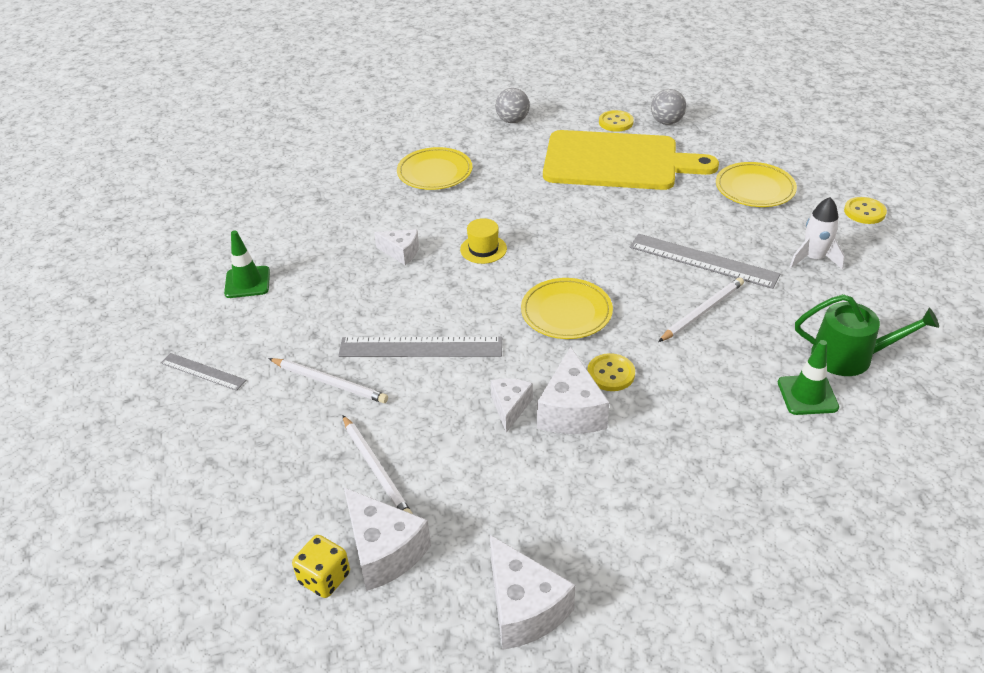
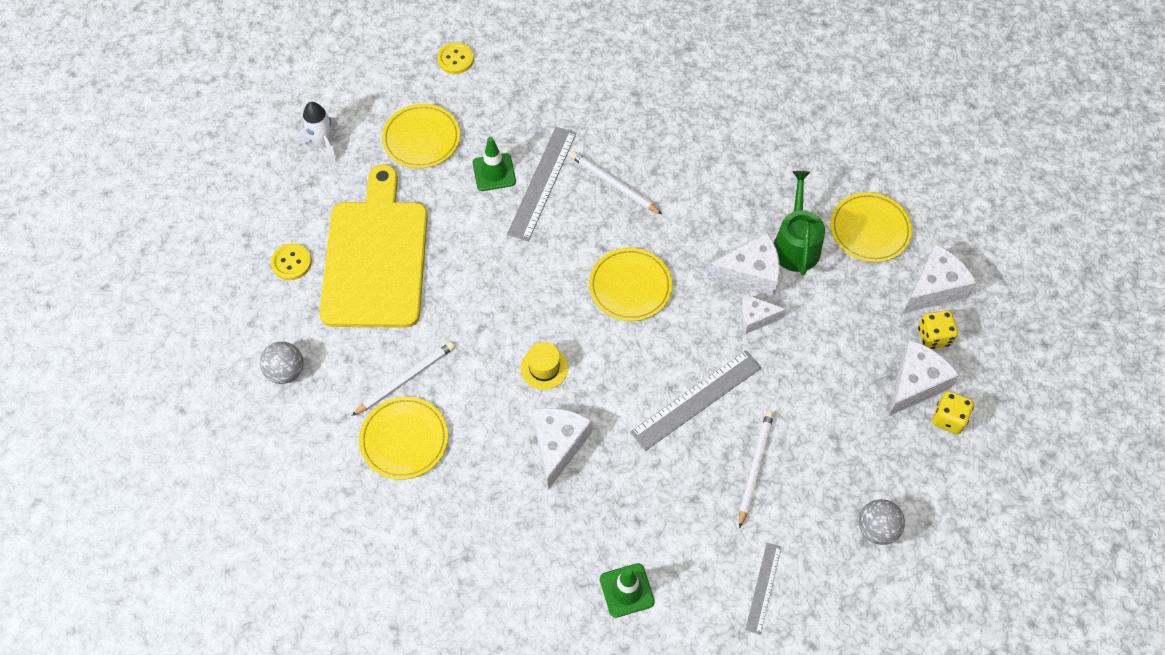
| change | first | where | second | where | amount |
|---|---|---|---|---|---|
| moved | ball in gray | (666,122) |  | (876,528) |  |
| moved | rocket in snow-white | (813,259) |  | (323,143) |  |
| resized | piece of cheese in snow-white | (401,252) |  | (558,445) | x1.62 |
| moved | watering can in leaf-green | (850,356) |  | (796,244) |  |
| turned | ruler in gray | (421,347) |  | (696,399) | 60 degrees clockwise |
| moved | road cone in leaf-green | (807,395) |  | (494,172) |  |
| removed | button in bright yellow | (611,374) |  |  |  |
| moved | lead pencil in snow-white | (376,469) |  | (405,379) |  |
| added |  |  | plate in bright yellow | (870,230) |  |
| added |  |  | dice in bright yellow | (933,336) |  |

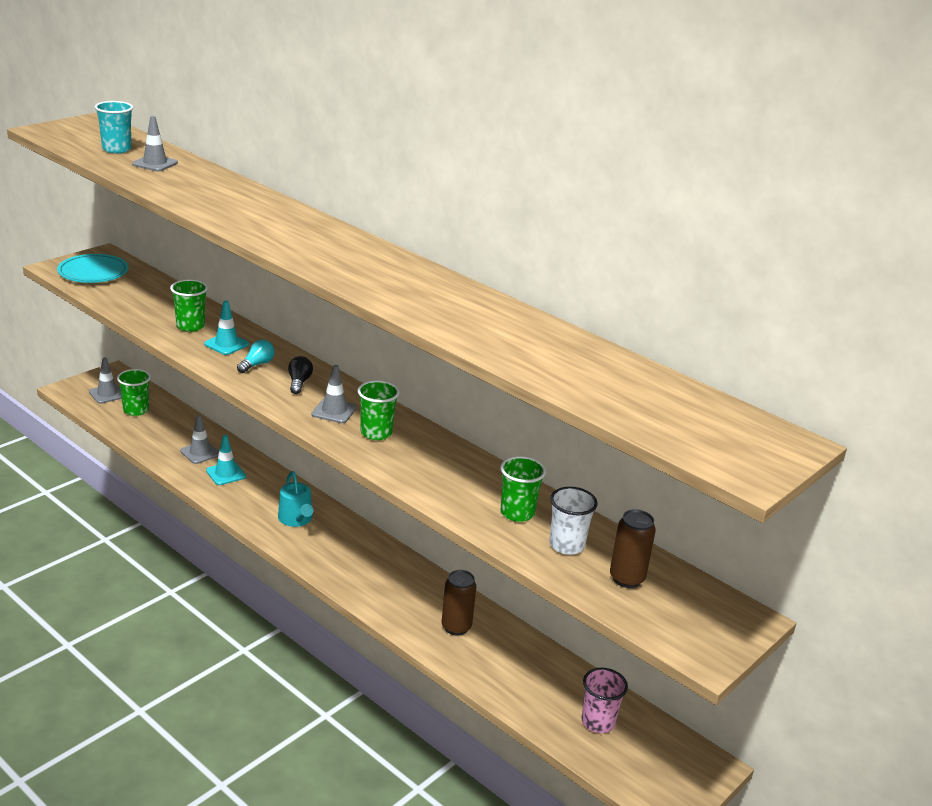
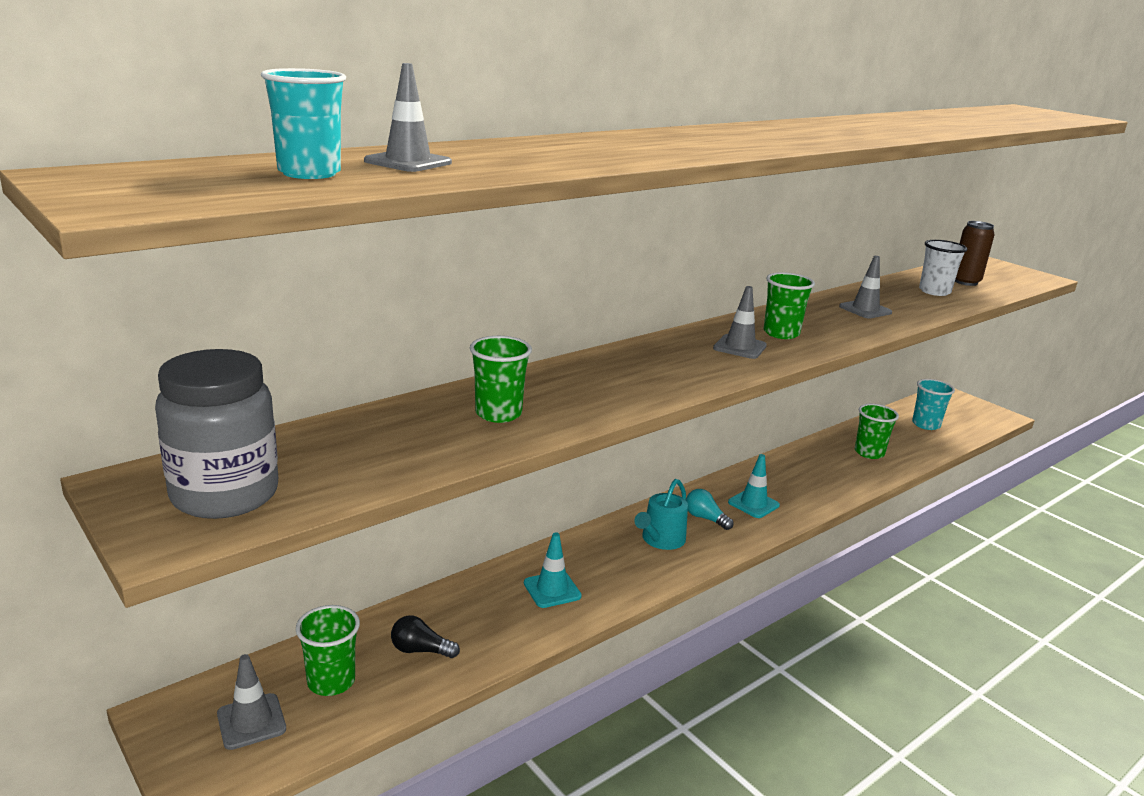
| change | first | where | second | where | amount |
|---|---|---|---|---|---|
| replaced | plate in turquoise | (93,272) | preserve jar in gray | (225,495) |  |
| moved | road cone in turquoise | (226,344) |  | (753,504) |  |
| moved | light bulb in turquoise | (257,364) |  | (705,518) |  |
| moved | light bulb in black | (299,382) |  | (420,650) |  |
| moved | road cone in gray | (200,452) |  | (865,310) |  |
| moved | cup in leaf-green | (517,513) |  | (869,453) |  |
| turned | watering can in turquoise | (296,519) |  | (661,540) | 135 degrees clockwise |
| removed | tin in brown | (456,627) |  |  |  |
| recoloured | cup in rose-pink | (598,722) | cup in turquoise | (926,424) |  |

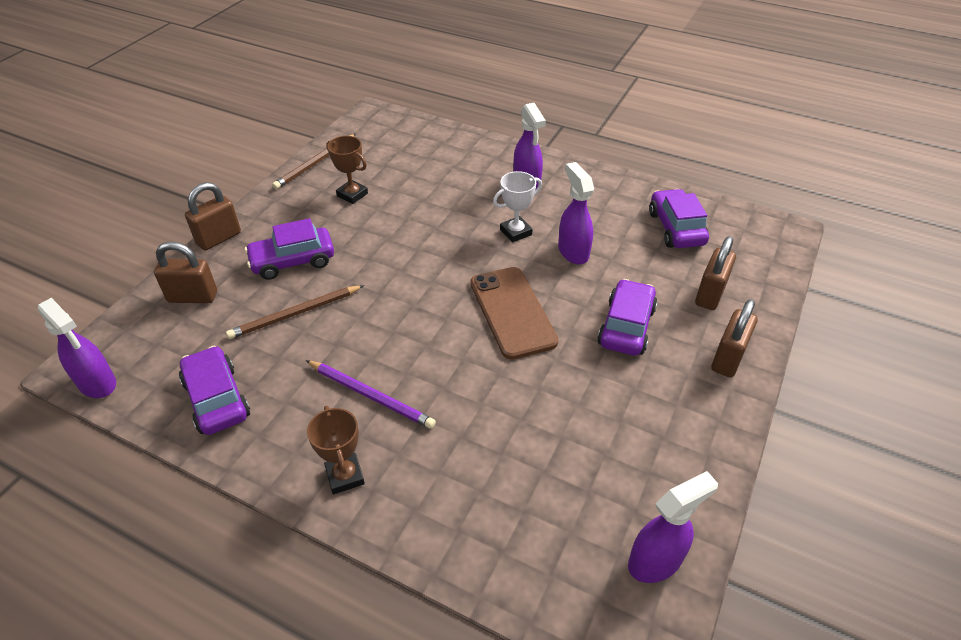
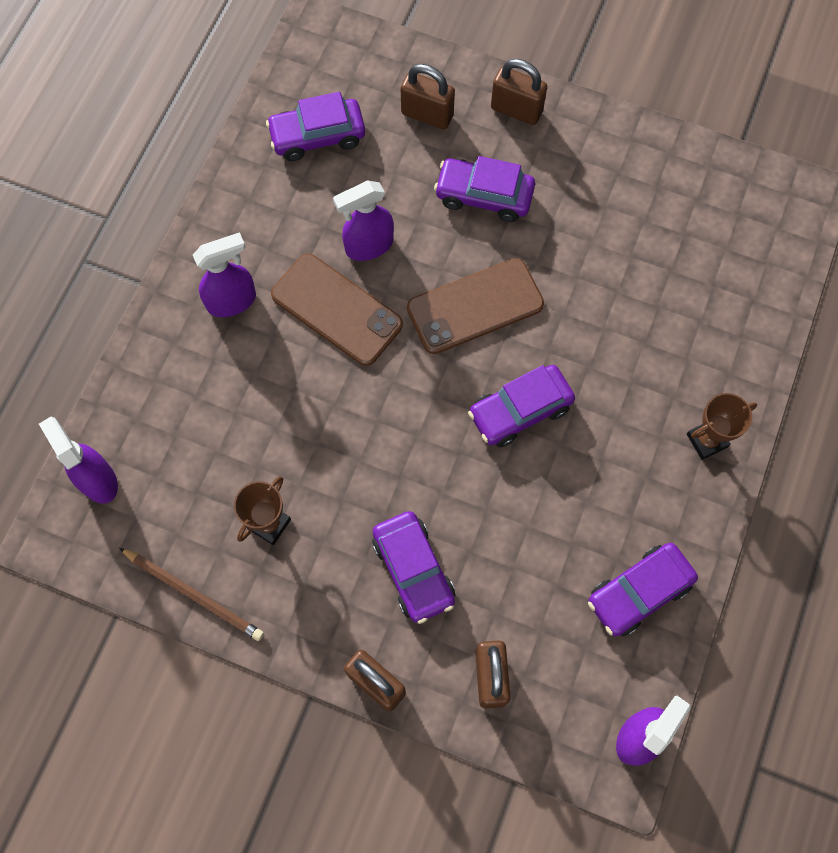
| change | first | where | second | where | amount |
|---|---|---|---|---|---|
| replaced | award cup in snow-white | (515,232) | smartphone in brown | (337,309) |  |
| removed | lead pencil in brown | (295,314) |  |  |  |
| removed | lead pencil in violet | (371,396) |  |  |  |
| moved | spray cleaner in violet | (655,561) |  | (97,479) |  |
| added |  |  | automobile in violet | (520,410) |  |

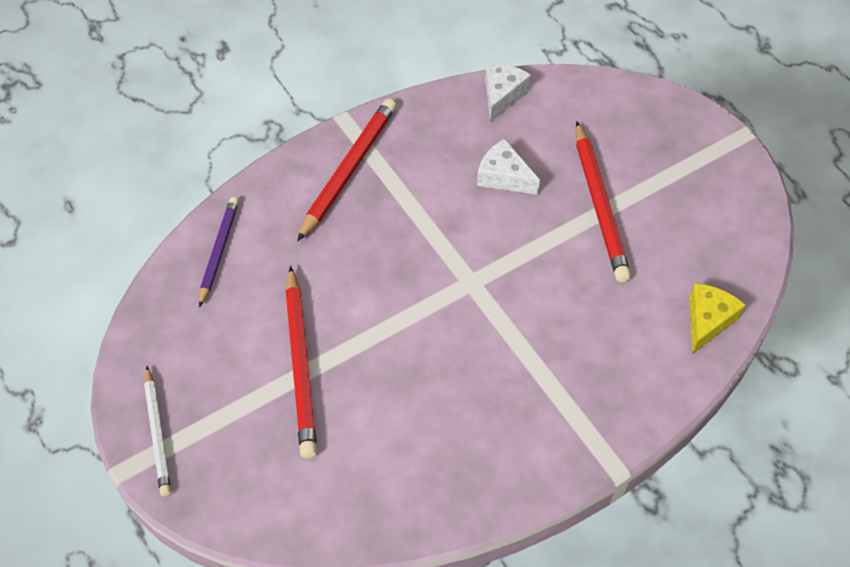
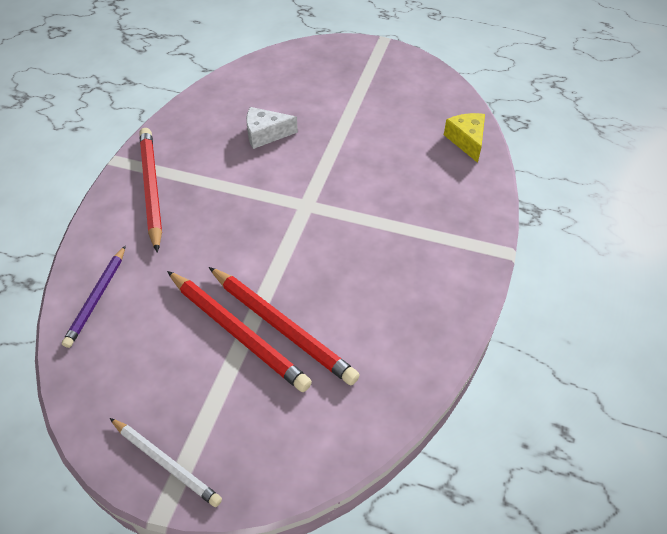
| change | first | where | second | where | amount |
|---|---|---|---|---|---|
| removed | piece of cheese in snow-white | (502,95) |  |  |  |
| moved | lead pencil in red | (599,205) |  | (282,327) |  |
| turned | lead pencil in violet | (219,251) |  | (96,298) | 135 degrees counterclockwise |

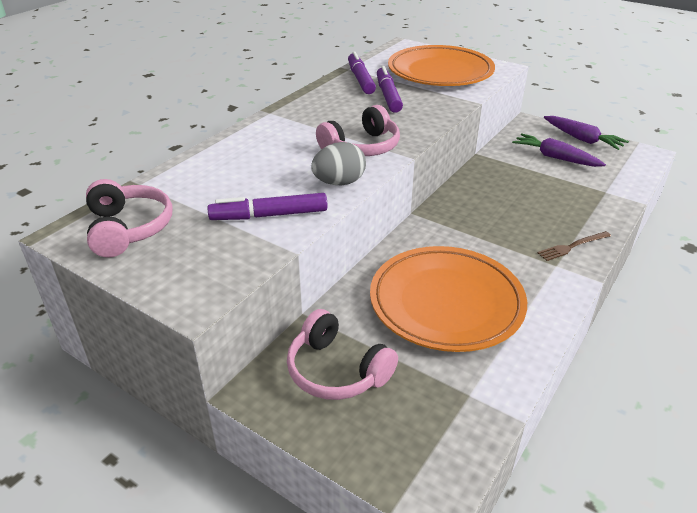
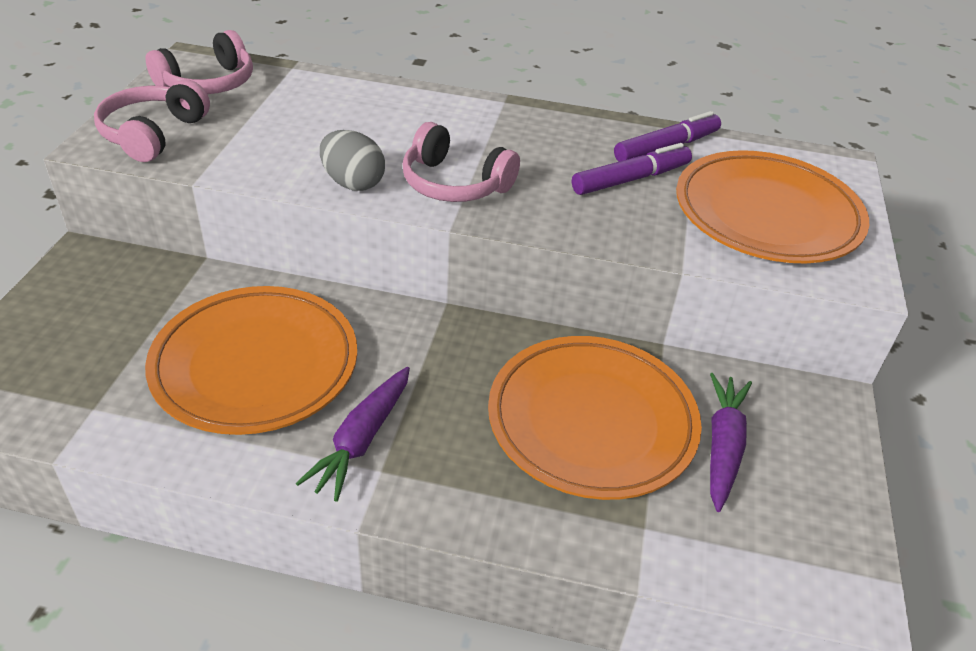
| change | first | where | second | where | amount |
|---|---|---|---|---|---|
| moved | carrot in violet | (582,139) |  | (362,440) |  |
| removed | marker in violet | (269,215) |  |  |  |
| removed | table fork in brown | (572,246) |  |  |  |
| moved | headphones in rose-pink | (337,370) |  | (153,134) |  |
| added |  |  | plate in orange | (591,421) |  |

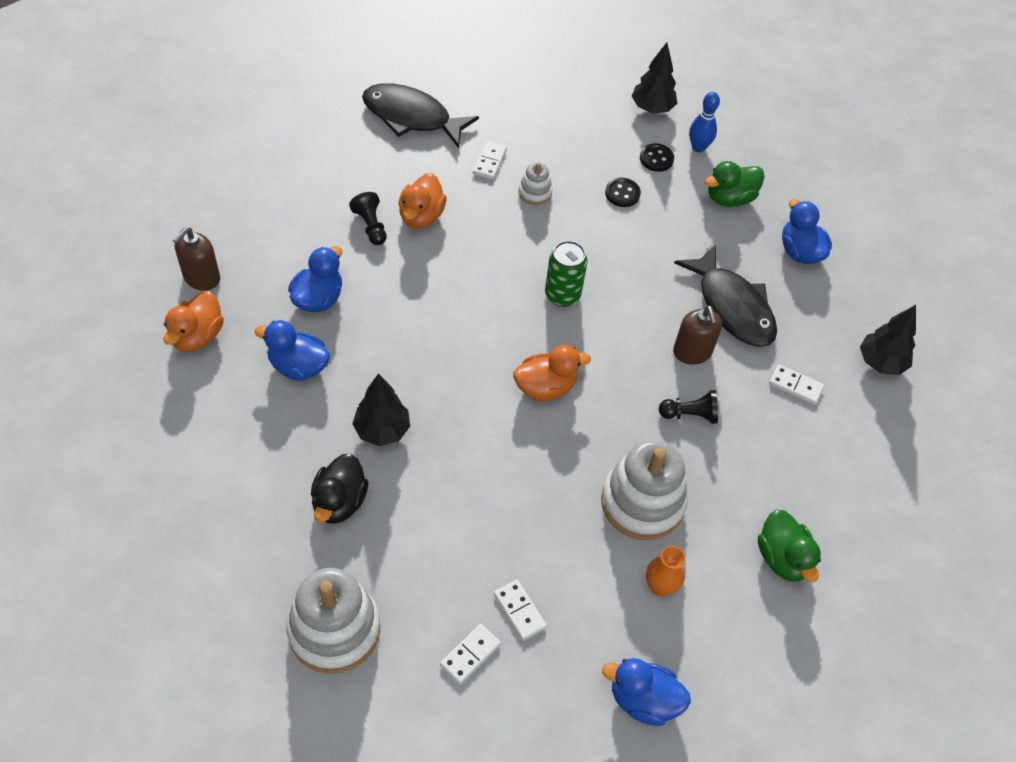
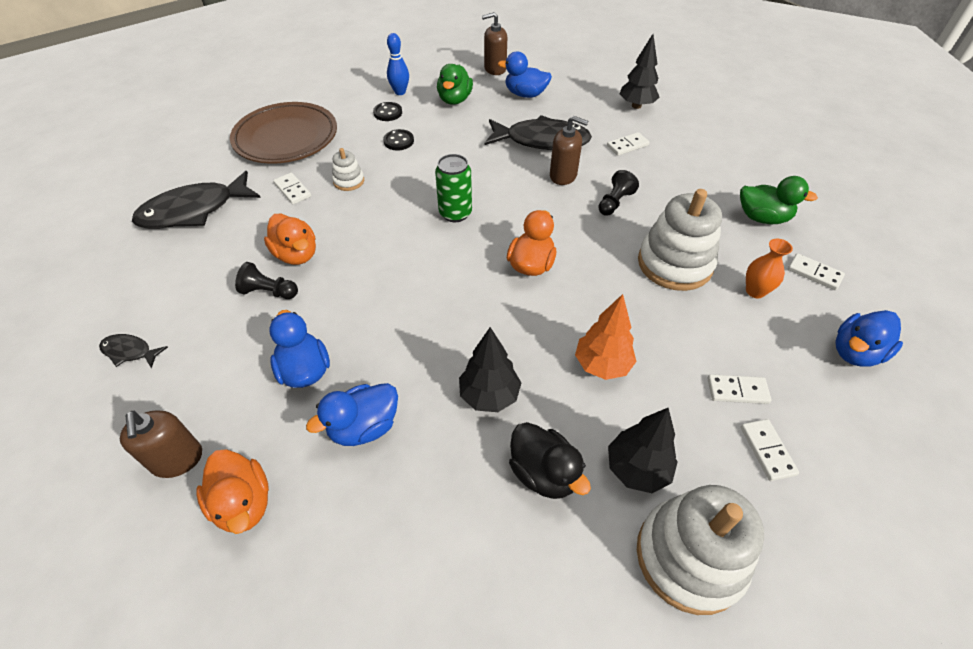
| change | first | where | second | where | amount |
|---|---|---|---|---|---|
| moved | tree in black | (652,108) |  | (637,469) |  |
| added |  |  | soap pump in brown | (495,69) |  |
| added |  |  | plate in brown | (286,138) |  |
| added |  |  | domino in snow-white | (814,273) |  |
| added |  |  | tree in orange | (602,365) |  |
| added |  |  | toy fish in black | (130,352) |  |

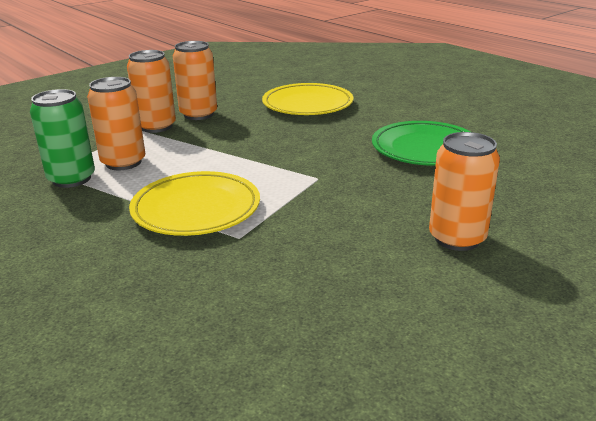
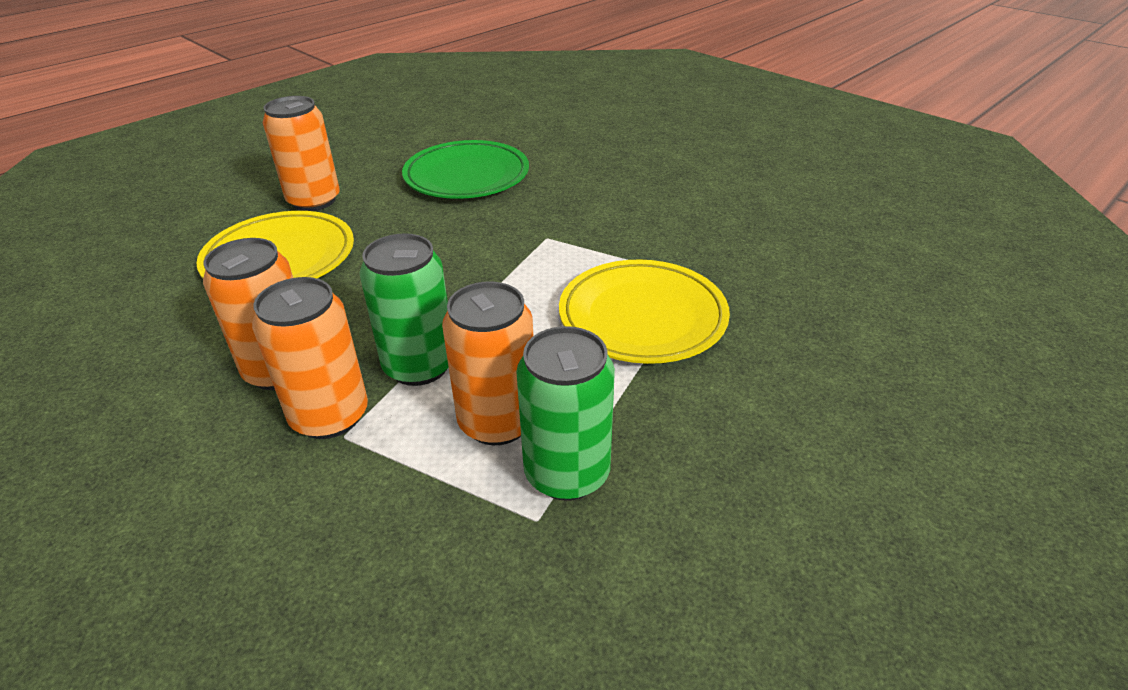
| change | first | where | second | where | amount |
|---|---|---|---|---|---|
| moved | tin in orange | (457,238) |  | (314,201) |  |
| added |  |  | tin in leaf-green | (419,366) |  |

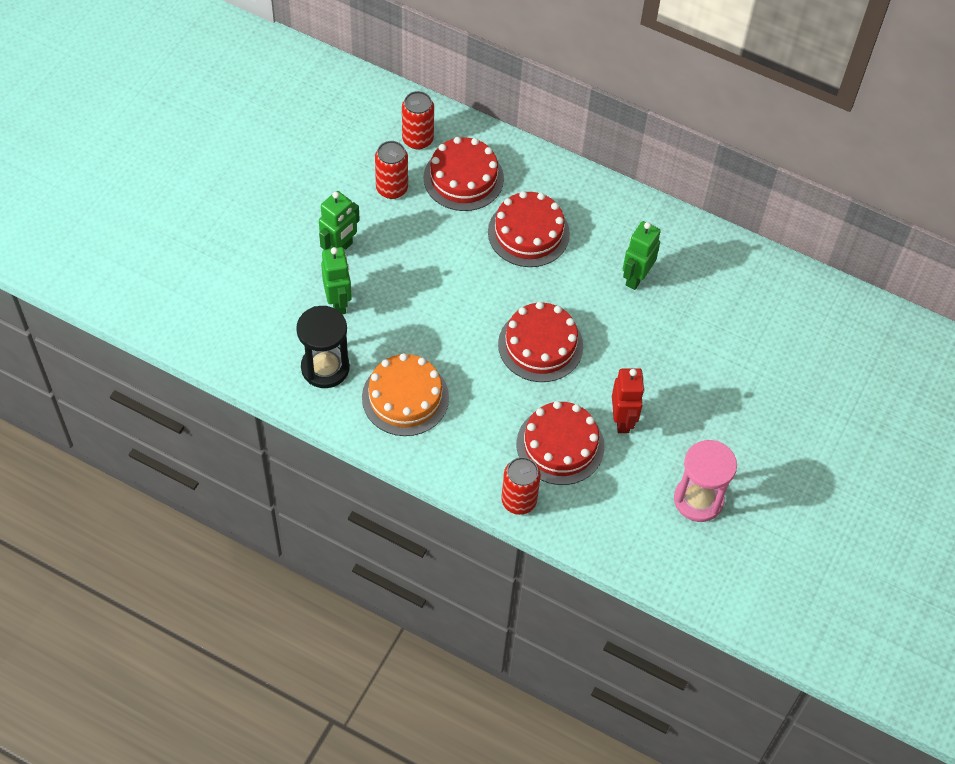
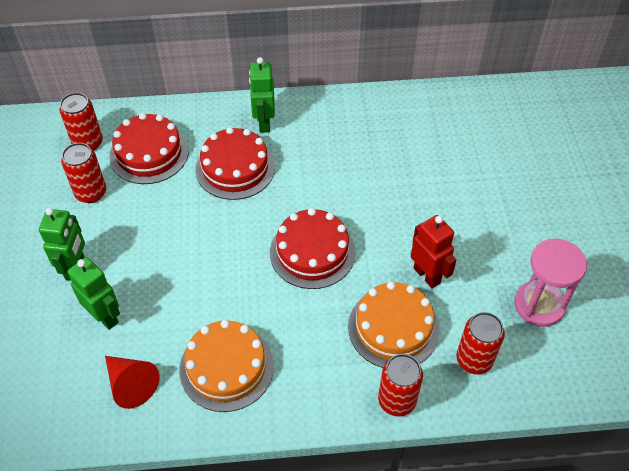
| change | first | where | second | where | amount |
|---|---|---|---|---|---|
| moved | robot in leaf-green | (636,278) |  | (264,123) |  |
| replaced | sandglass in black | (325,368) | cone shape in red | (131,384) |  |
| recoloured | layer cake in red | (560,445) | layer cake in orange | (393,328) |  |
| added |  |  | tin in red | (474,360) |  |

